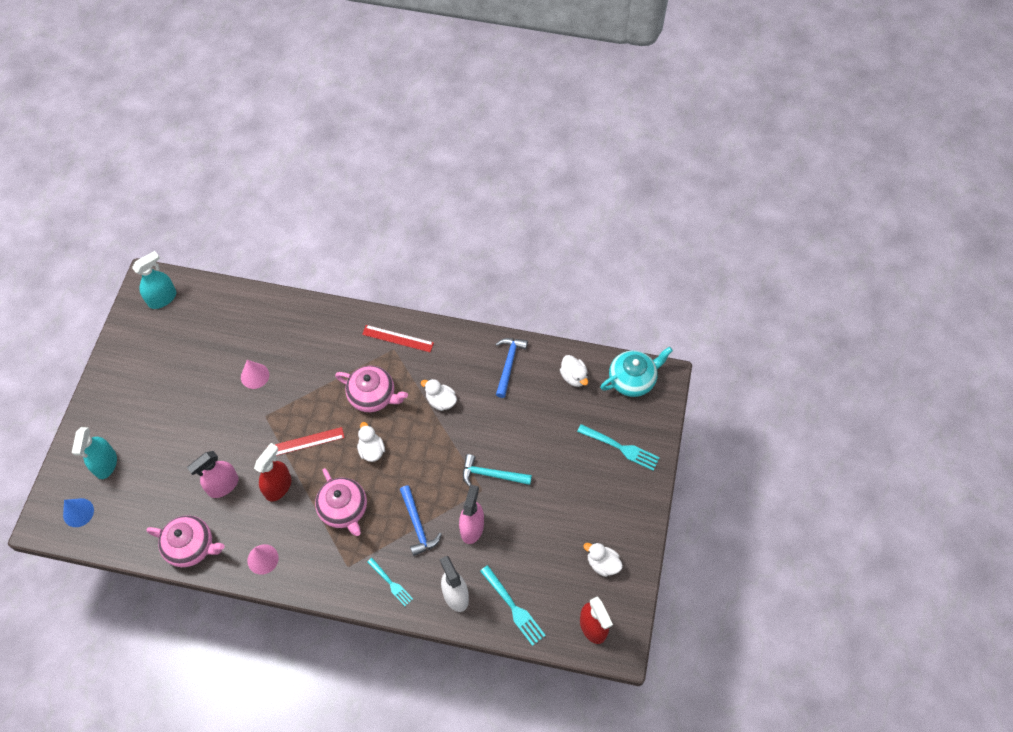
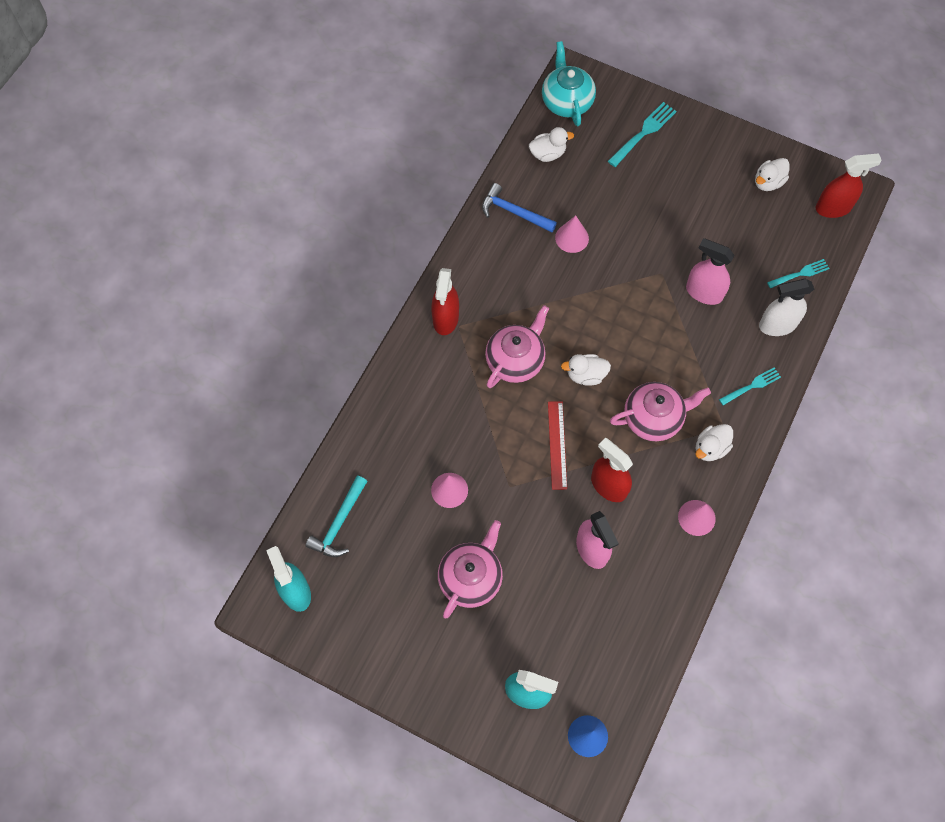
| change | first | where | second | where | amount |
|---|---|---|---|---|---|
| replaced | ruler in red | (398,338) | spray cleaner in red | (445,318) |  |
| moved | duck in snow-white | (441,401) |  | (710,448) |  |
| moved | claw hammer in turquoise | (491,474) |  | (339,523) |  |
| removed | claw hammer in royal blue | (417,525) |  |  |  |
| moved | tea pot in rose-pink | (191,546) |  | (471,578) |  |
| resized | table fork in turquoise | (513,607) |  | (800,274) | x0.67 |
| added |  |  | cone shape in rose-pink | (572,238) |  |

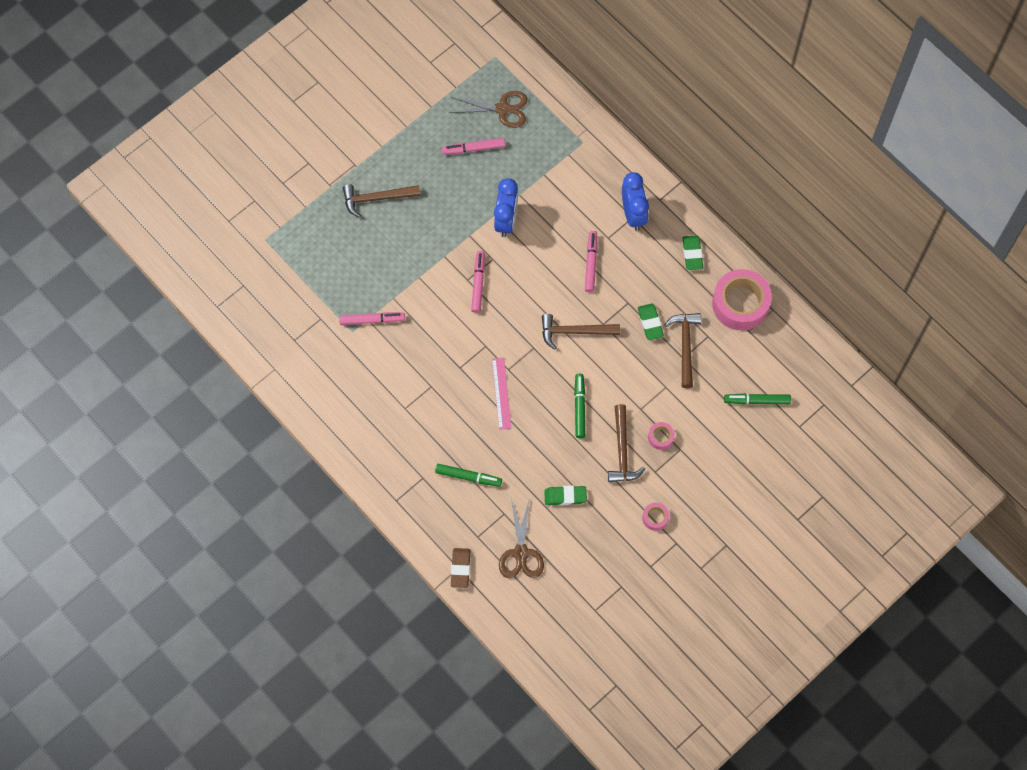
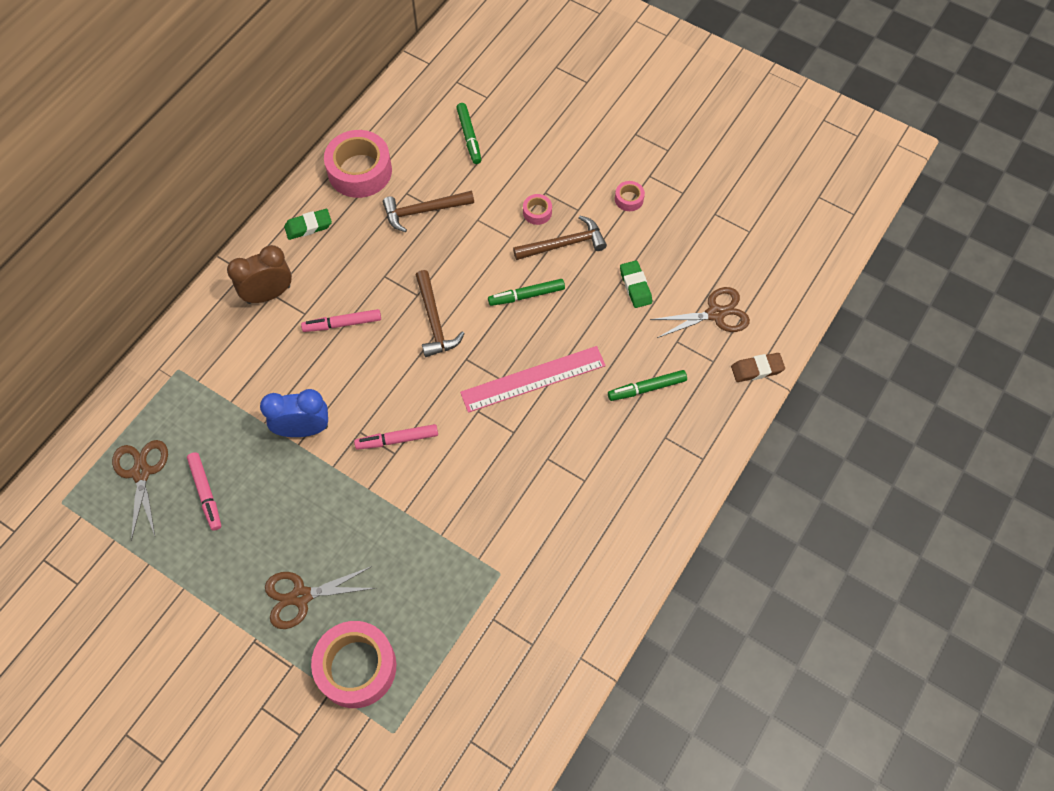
| change | first | where | second | where | amount |
|---|---|---|---|---|---|
| recoloured | alarm clock in royal blue | (633,214) | alarm clock in brown | (269,294) |  |
| replaced | claw hammer in brown | (376,198) | shears in brown | (301,596) |  |
| removed | gum eraser in leaf-green | (650,323) |  |  |  |
| removed | marker in rose-pink | (372,320) |  |  |  |
| resized | ruler in rose-pink | (501,393) |  | (533,379) | x1.59 |
| turned | marker in leaf-green | (468,477) |  | (647,388) | 105 degrees counterclockwise |
| added |  |  | roll of tape in rose-pink | (356,667) |  |

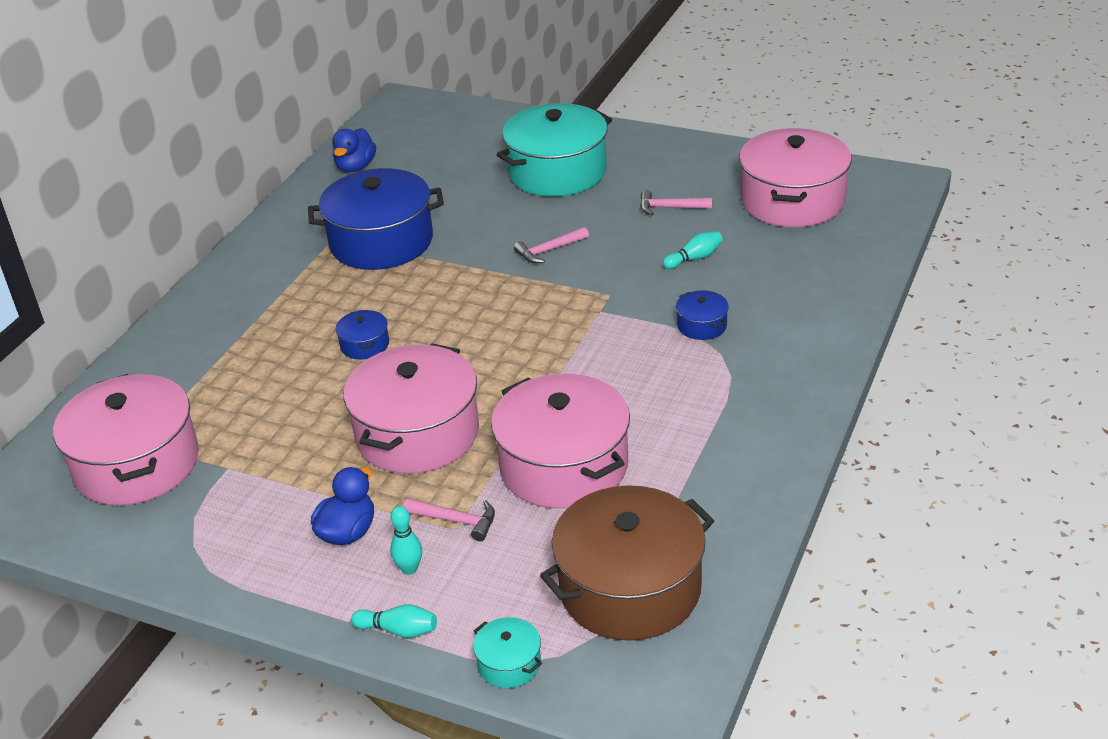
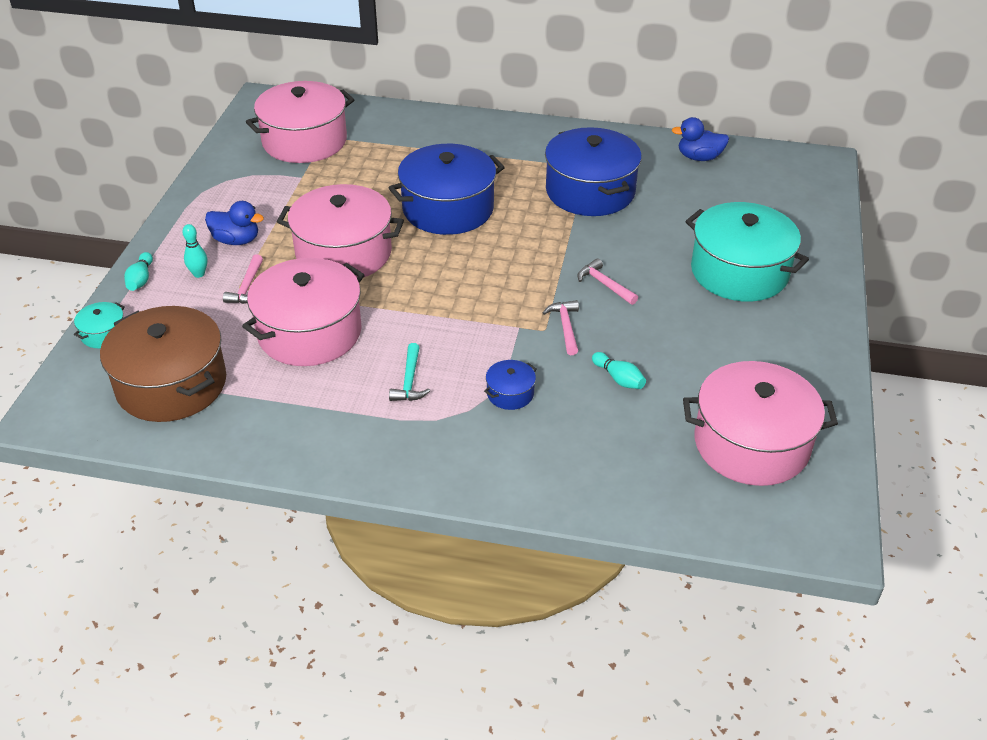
| change | first | where | second | where | amount |
|---|---|---|---|---|---|
| moved | claw hammer in rose-pink | (670,208) |  | (565,327) |  |
| resized | cooking pot in royal blue | (365,345) |  | (448,209) | x2.33 |
| added |  |  | claw hammer in turquoise | (409,381) |  |

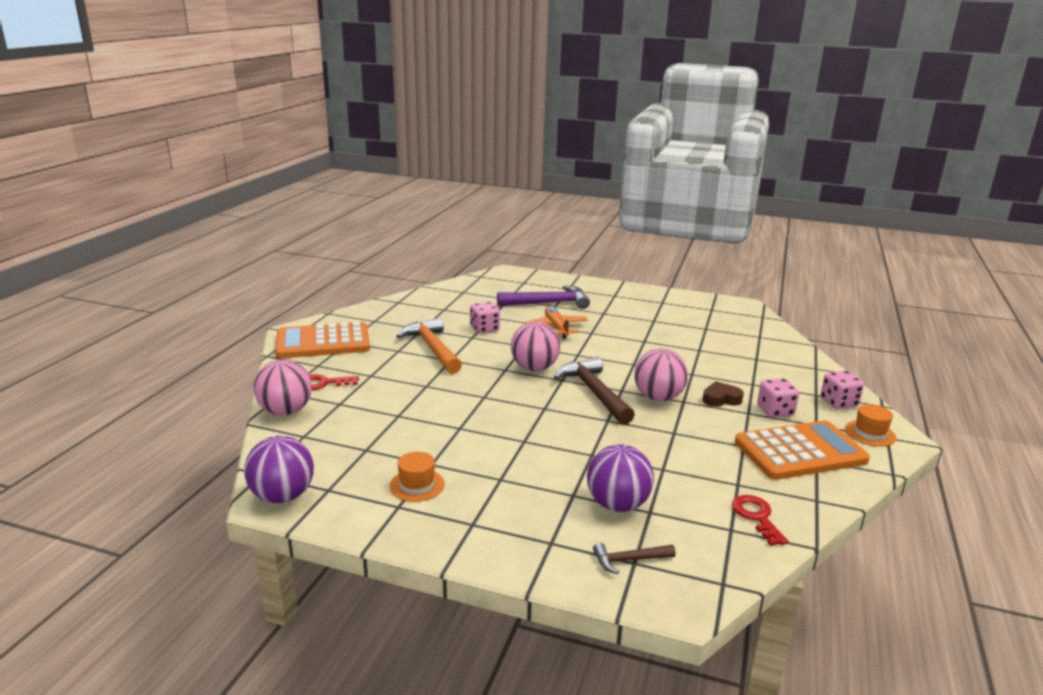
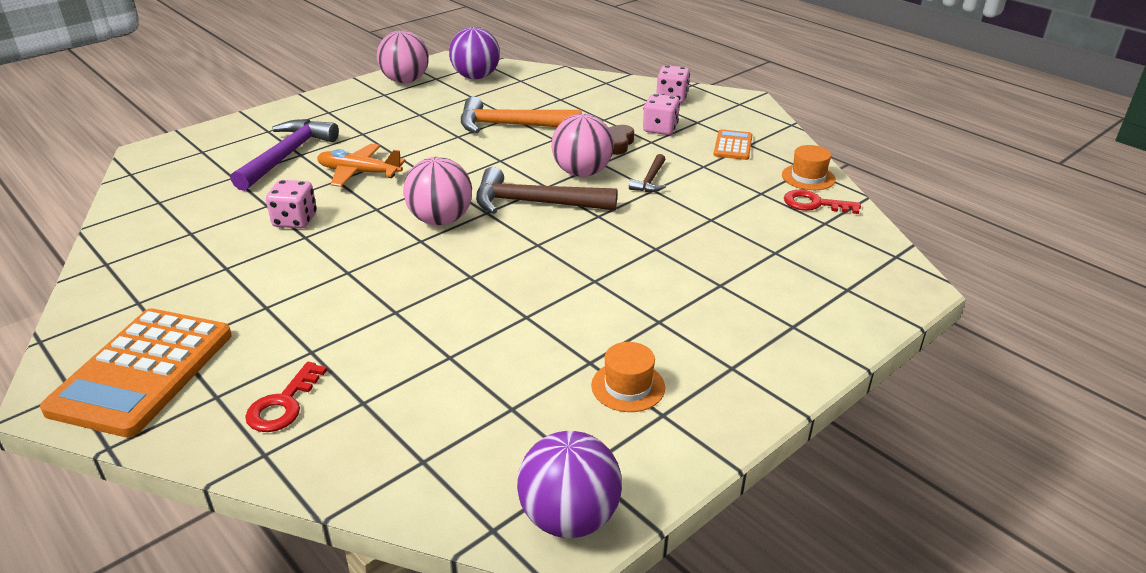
| change | first | where | second | where | amount |
|---|---|---|---|---|---|
| moved | claw hammer in orange | (432,348) |  | (511,125) |  |
| moved | ball in rose-pink | (286,411) |  | (405,81) |  |
| moved | top hat in orange | (870,433) |  | (808,177) |  |
| resized | pocket calculator in orange | (800,452) |  | (733,146) | x0.48 |
| moved | ball in violet | (617,505) |  | (476,77) |  |
| moved | claw hammer in brown | (629,560) |  | (650,180) |  |

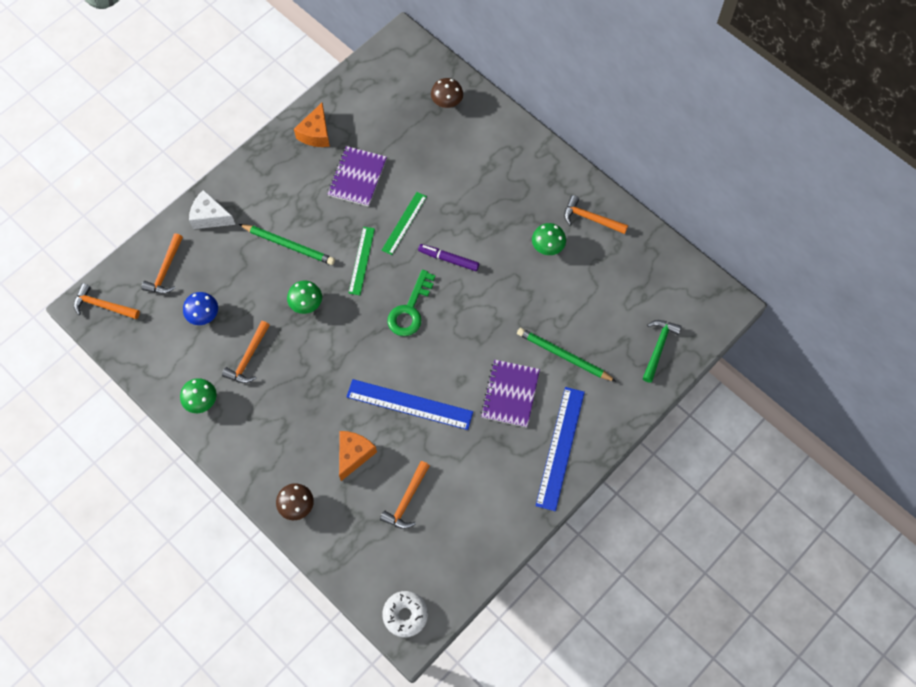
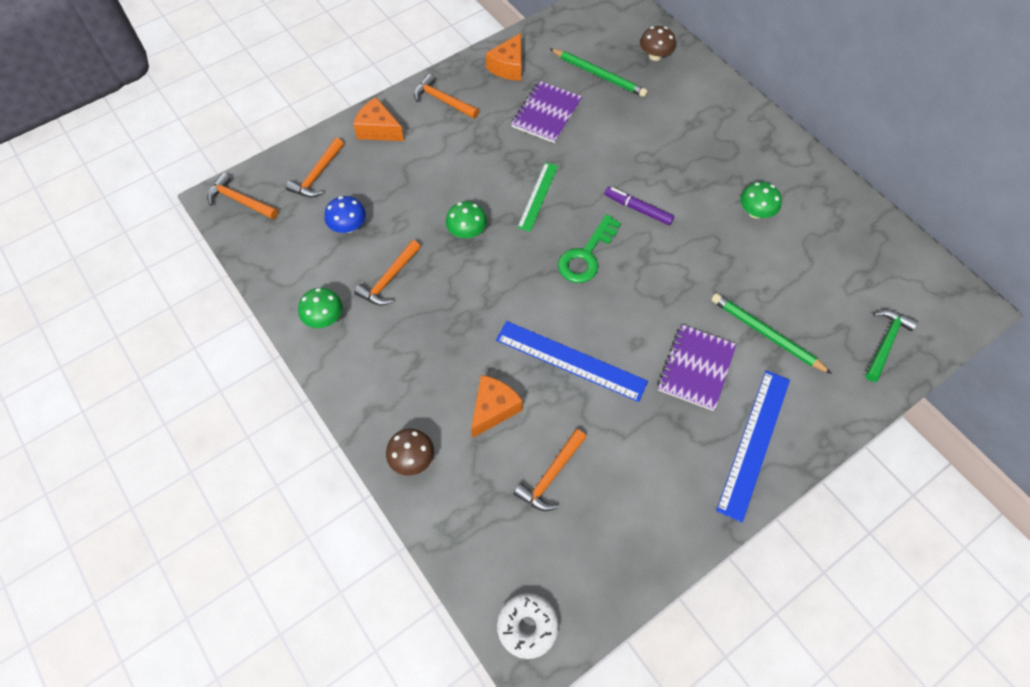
| change | first | where | second | where | amount |
|---|---|---|---|---|---|
| recoloured | piece of cheese in snow-white | (210,217) | piece of cheese in orange | (378,130) |  |
| removed | ruler in leaf-green | (404,223) |  |  |  |
| moved | claw hammer in orange | (590,218) |  | (443,100) |  |
| moved | lead pencil in leaf-green | (288,245) |  | (599,75) |  |

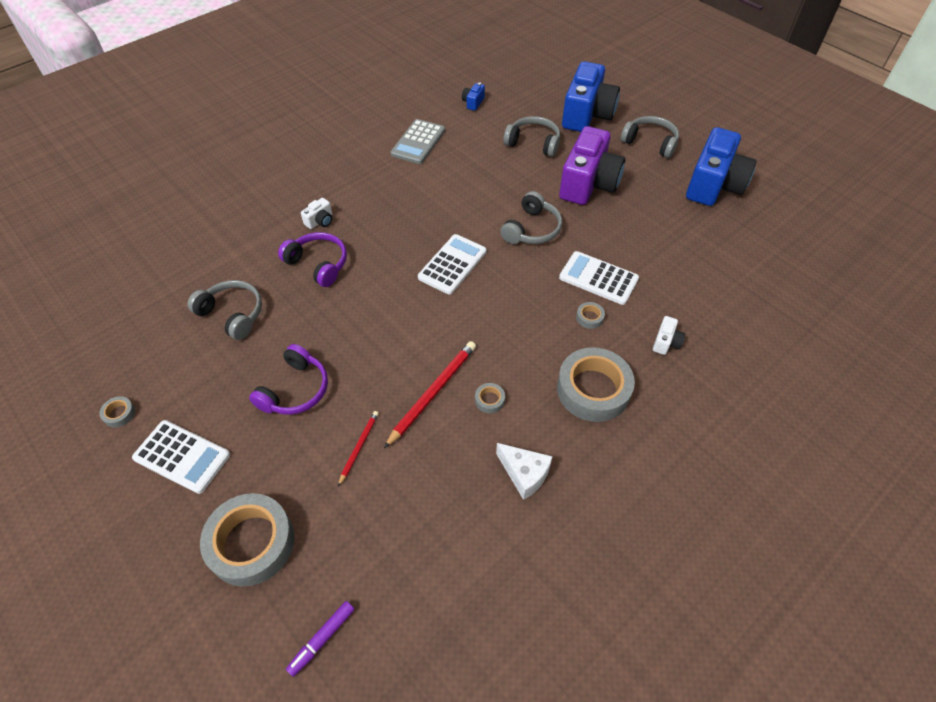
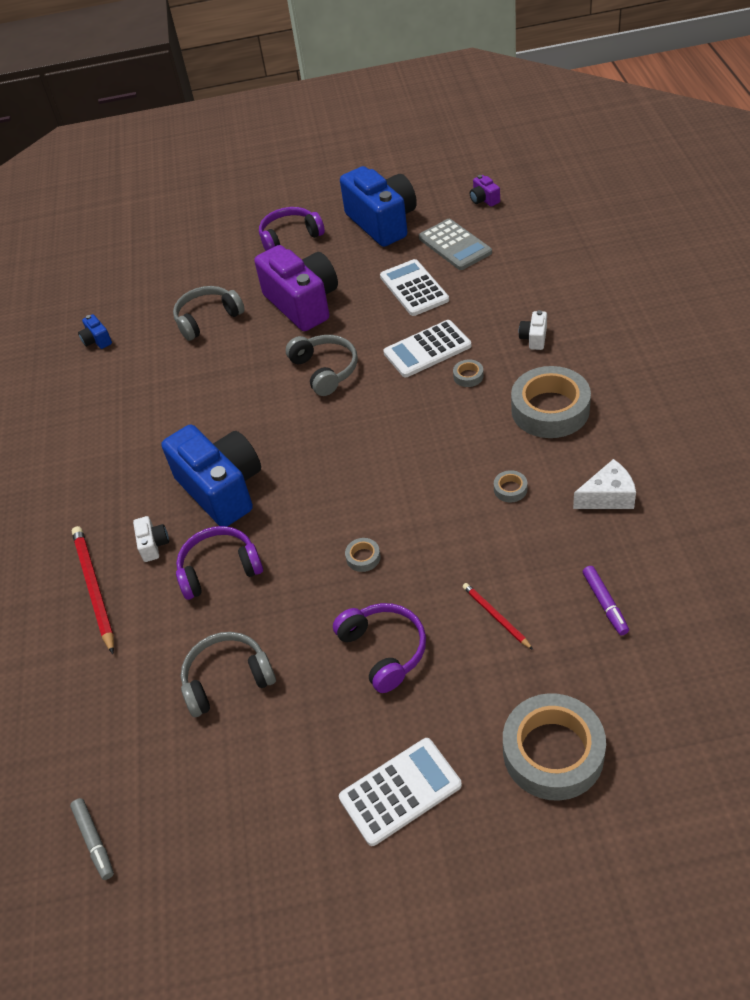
| change | first | where | second | where | amount |
|---|---|---|---|---|---|
| moved | photo camera in royal blue | (587,115) |  | (221,489) |  |
| recoloured | headphones in gray | (650,143) | headphones in violet | (290,237) |  |
| moved | pocket calculator in gray | (418,142) |  | (454,245) |  |
| moved | pocket calculator in snow-white | (452,264) |  | (414,288) |  |
| turned | photo camera in snow-white | (666,342) |  | (534,338) | 135 degrees counterclockwise |
| moved | lead pencil in red | (433,393) |  | (94,589) |  |
| moved | roll of tape in gray | (119,414) |  | (363,557) |  |
| moved | marker in violet | (322,639) |  | (605,603) |  |
| added |  |  | photo camera in violet | (484,199) |  |
| added |  |  | marker in gray | (94,841) |  |

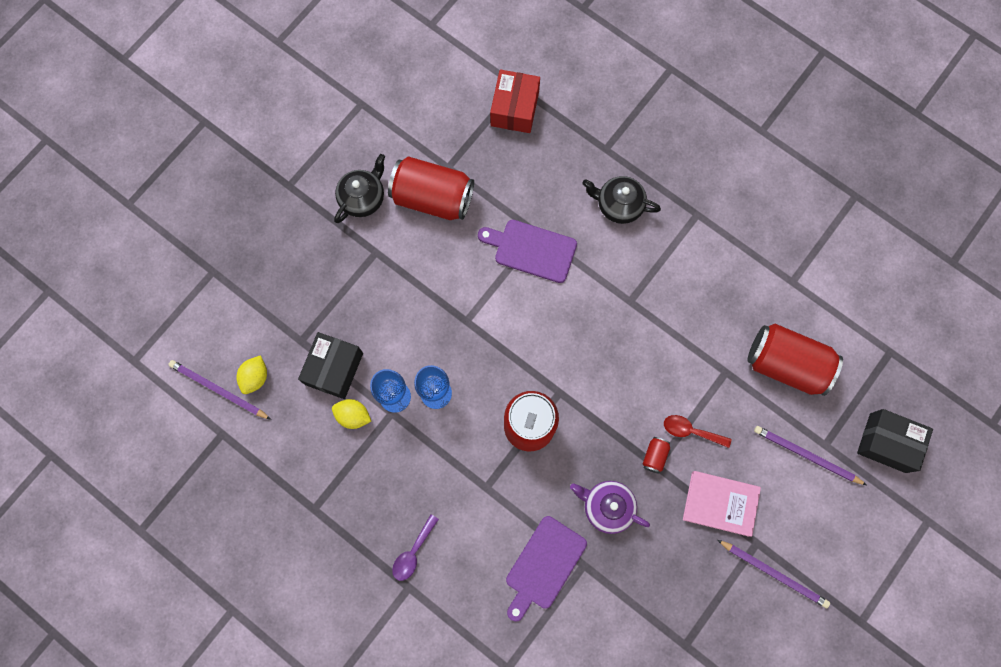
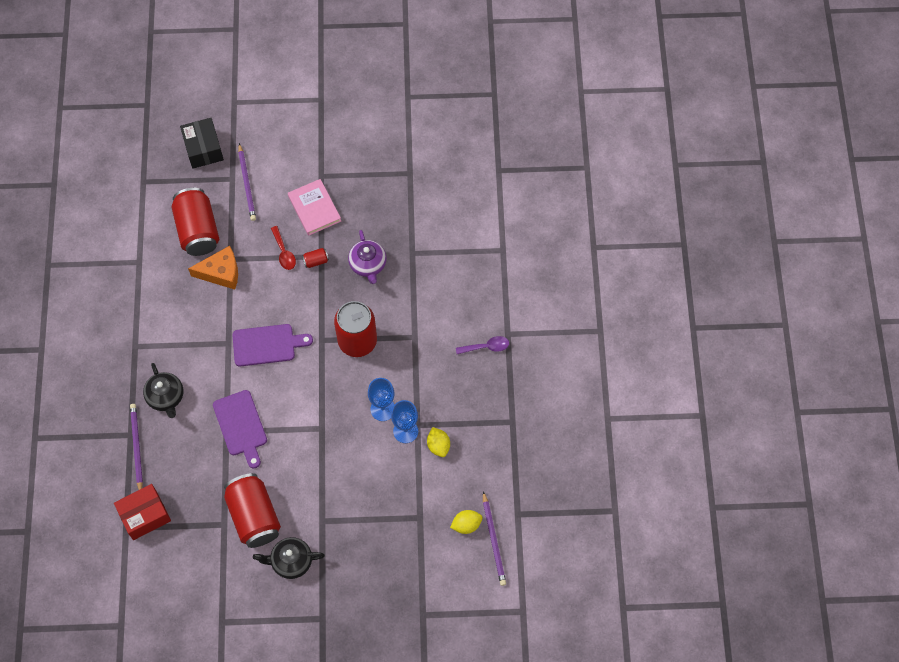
| change | first | where | second | where | amount |
|---|---|---|---|---|---|
| removed | parcel in black | (334,368) |  |  |  |
| moved | cutting board in violet | (543,565) |  | (267,345) |  |
| moved | lead pencil in violet | (774,573) |  | (137,447) |  |
| added |  |  | piece of cheese in orange | (221,272) |  |

